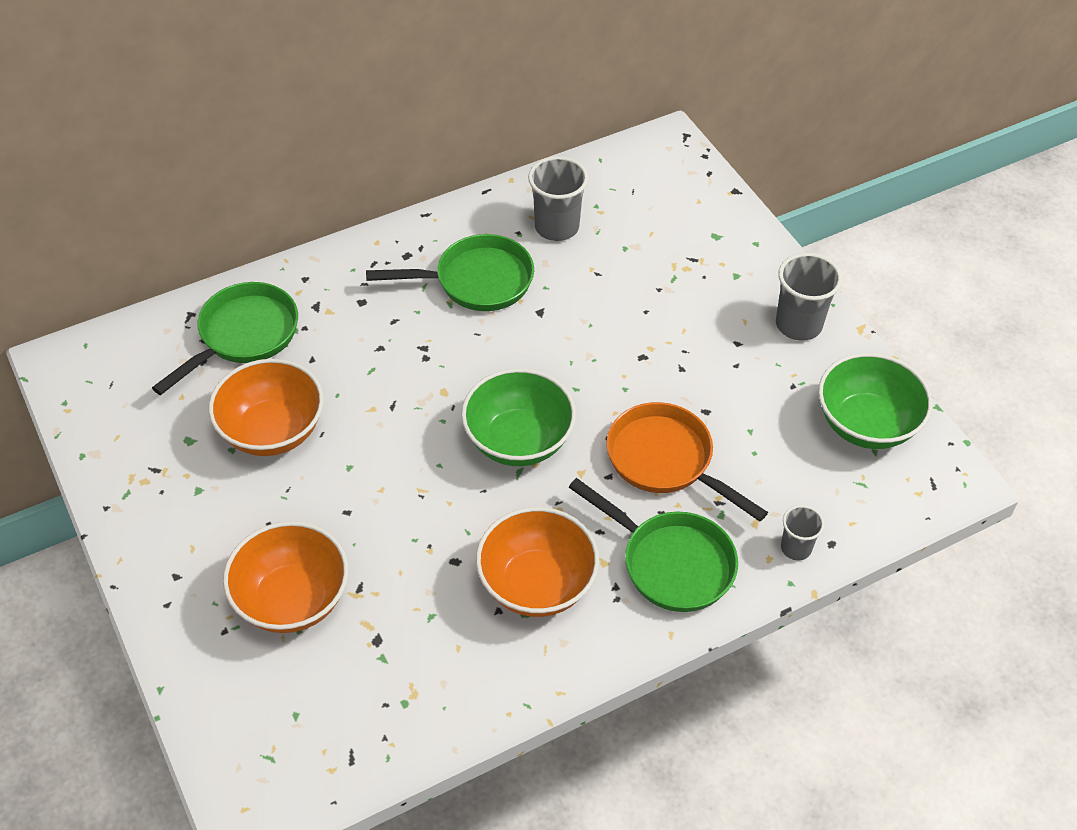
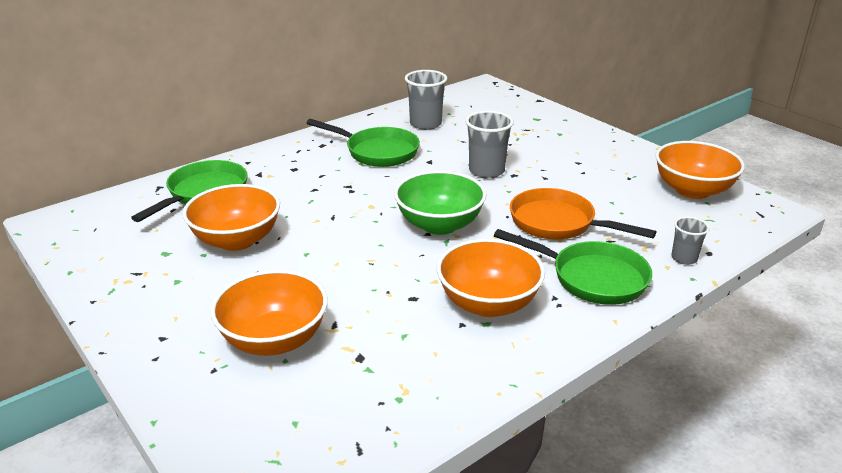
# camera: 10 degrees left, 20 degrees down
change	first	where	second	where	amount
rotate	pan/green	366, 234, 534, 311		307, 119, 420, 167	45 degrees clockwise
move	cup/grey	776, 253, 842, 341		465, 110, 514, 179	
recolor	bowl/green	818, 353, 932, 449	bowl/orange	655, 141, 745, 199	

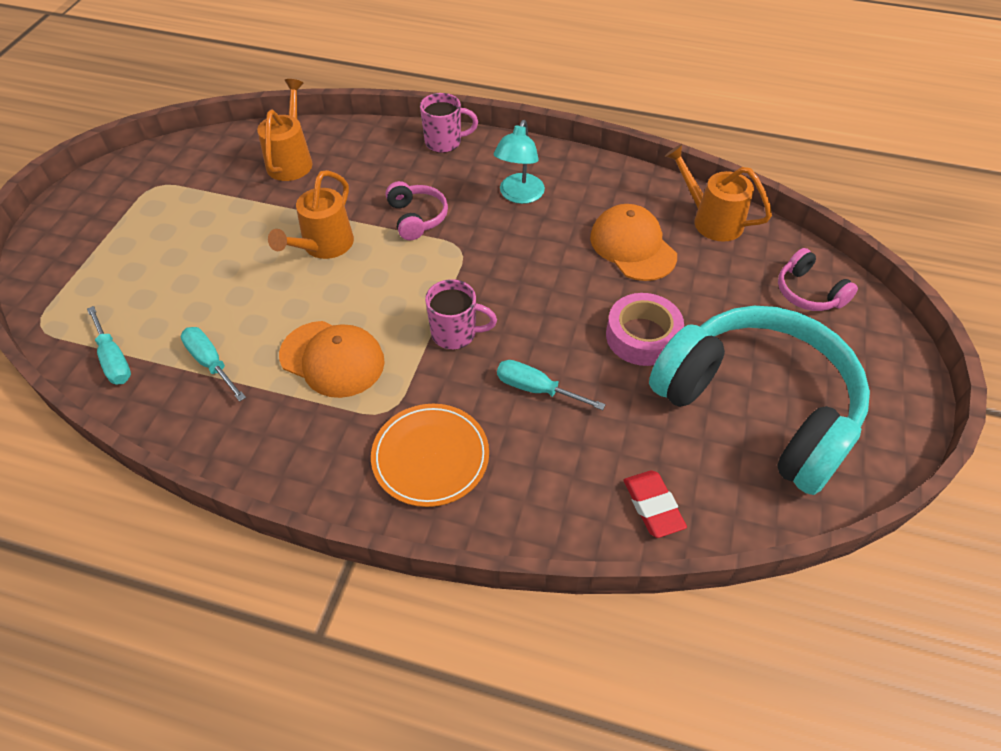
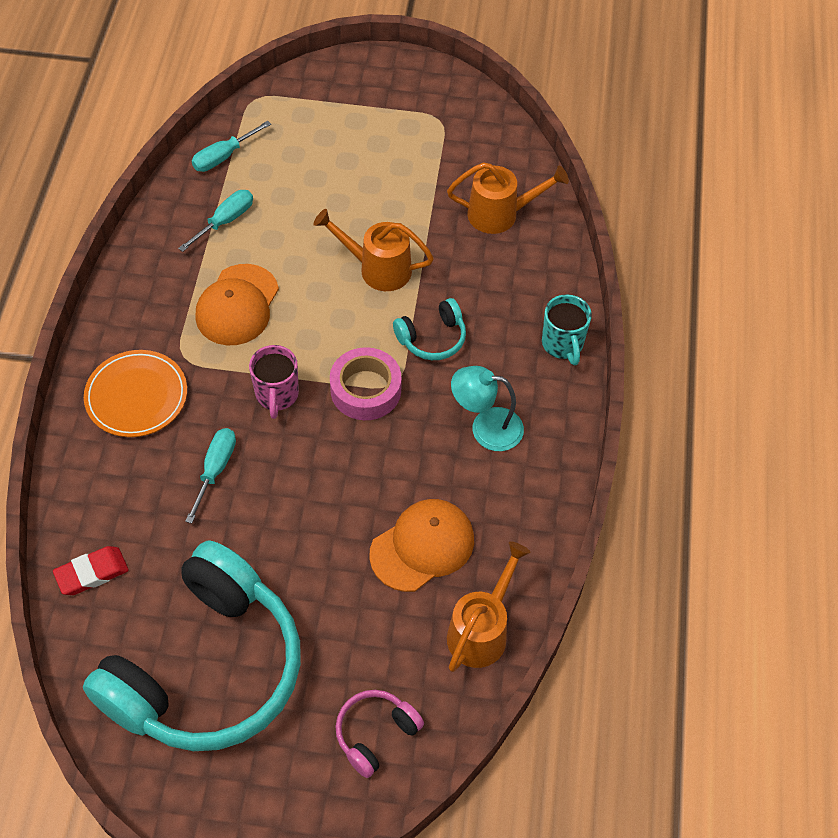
# camera: 80 degrees right, 5 degrees up
change	first	where	second	where	amount
recolor	headphones/pink	386, 181, 448, 240	headphones/turquoise	393, 298, 466, 360	
recolor	mug/pink	420, 93, 478, 153	mug/turquoise	542, 294, 592, 365	
move	tape/pink	606, 293, 684, 366		330, 347, 402, 420	

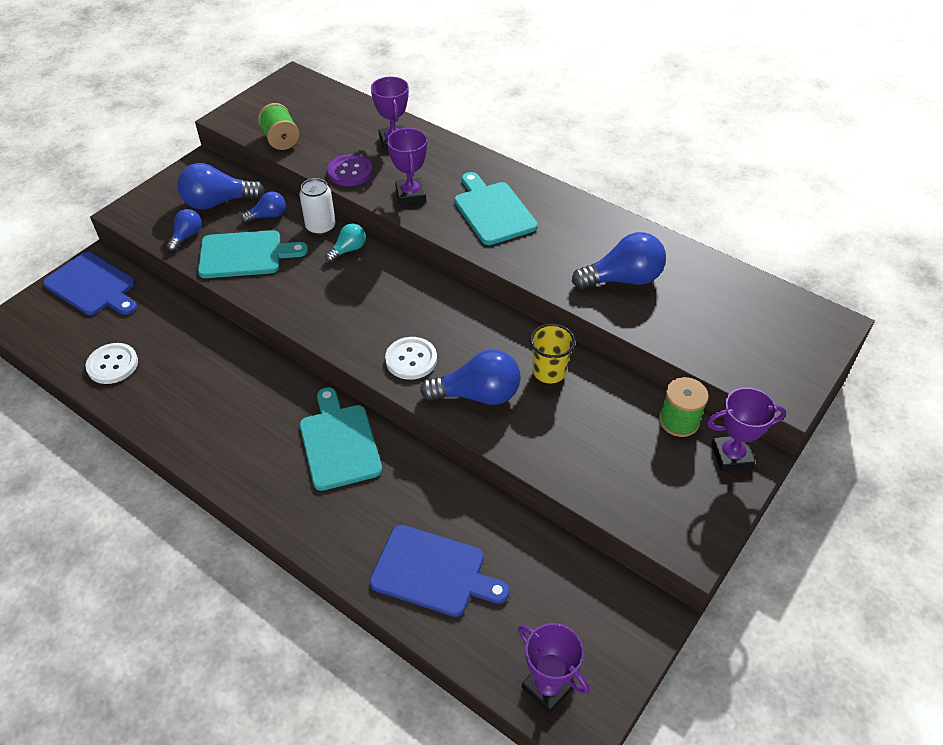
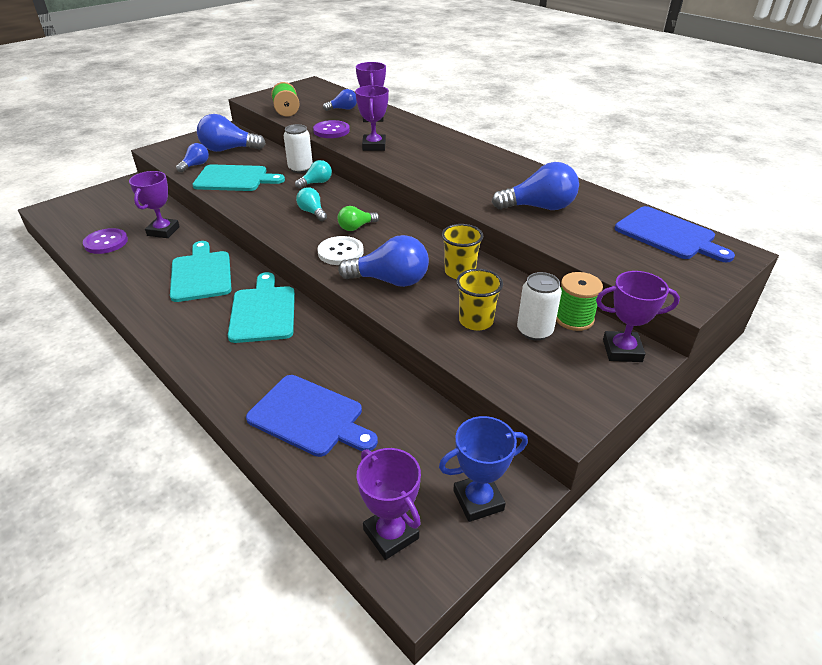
# camera: 10 degrees right, 10 degrees down
change	first	where	second	where	amount
move	cutting board/blue	43, 252, 137, 315		615, 206, 735, 262	
recolor	button/white	86, 343, 138, 384	button/purple	83, 228, 128, 254	
move	light bulb/blue	241, 191, 286, 223		323, 89, 357, 111	
move	cutting board/turquoise	454, 172, 538, 245		170, 241, 232, 302	
insert			trophy/purple	129, 171, 180, 238	
insert			light bulb/turquoise	296, 187, 327, 221	
insert			light bulb/green	338, 206, 379, 231	
insert			trophy/blue	439, 416, 528, 522	
insert			cup/yellow	456, 269, 503, 331	
insert			can/white	517, 272, 562, 341	

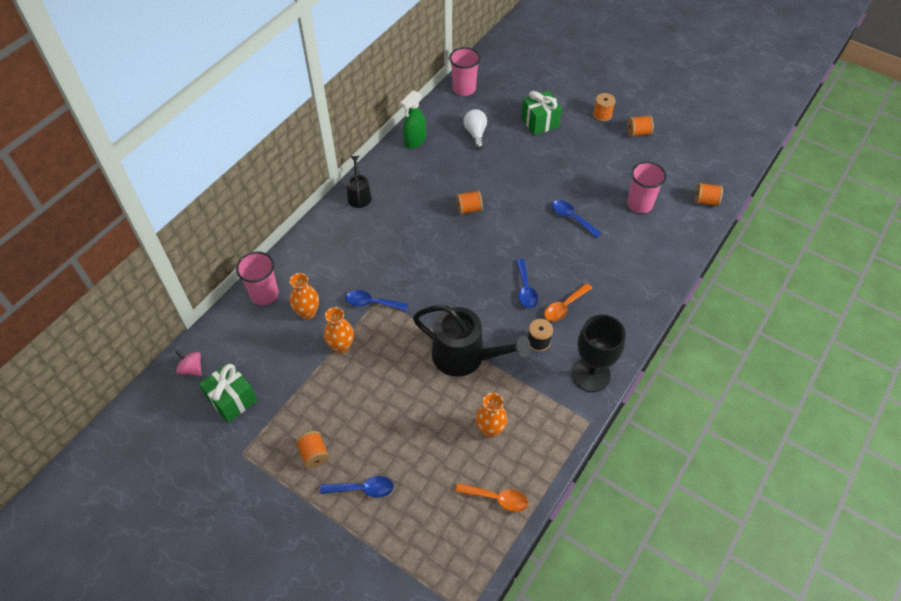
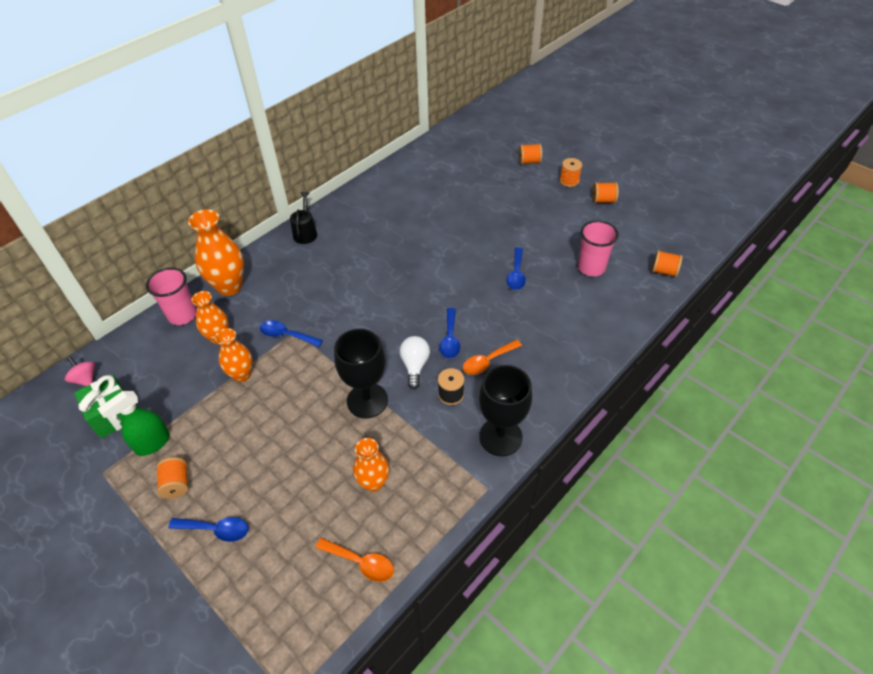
# camera: 10 degrees right, 5 degrees down
change	first	where	second	where	amount
move	spray bottle/green	400, 90, 426, 149		98, 391, 170, 456	
replace	watering can/black	413, 305, 531, 377	goblet/black	334, 329, 388, 418	
delete	cup/pink	449, 47, 480, 96			
move	spool/orange	456, 190, 483, 215		519, 144, 542, 165	
move	light bulb/white	463, 109, 487, 149		399, 336, 430, 389	
delete	gift/green	521, 91, 562, 135			
rotate	spoon/blue	552, 200, 601, 238		506, 247, 526, 290	135 degrees counterclockwise
insert			vase/orange	188, 209, 244, 296	

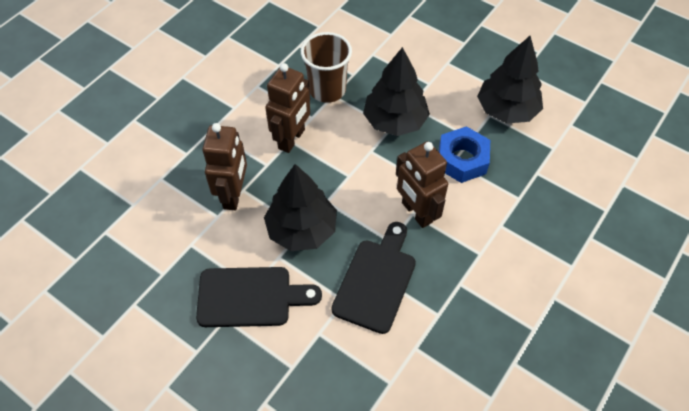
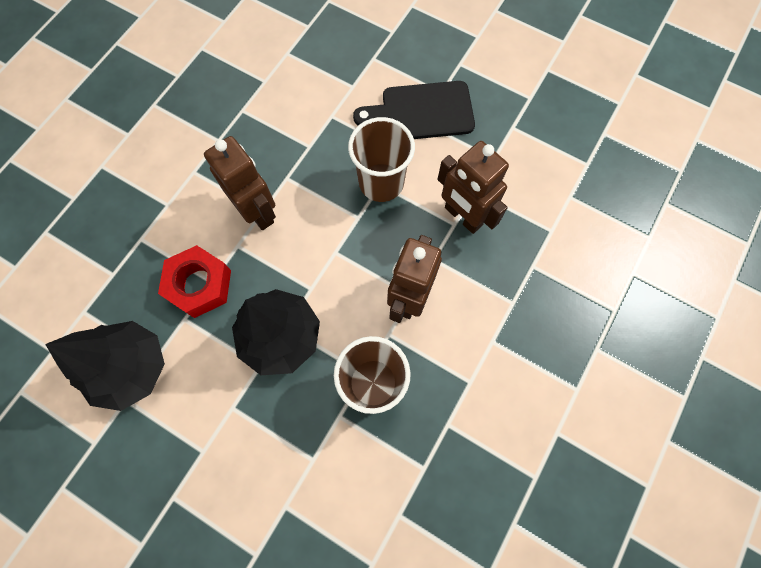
# camera: 175 degrees right, 15 degrees up
change	first	where	second	where	amount
rotate	robot/brown	202, 123, 247, 210		437, 141, 509, 234	45 degrees counterclockwise
replace	tree/black	264, 164, 337, 251	cup/brown	348, 117, 415, 202	
delete	cutting board/black	331, 222, 416, 334			
recolor	nut/blue	439, 126, 490, 183	nut/red	158, 245, 231, 318	

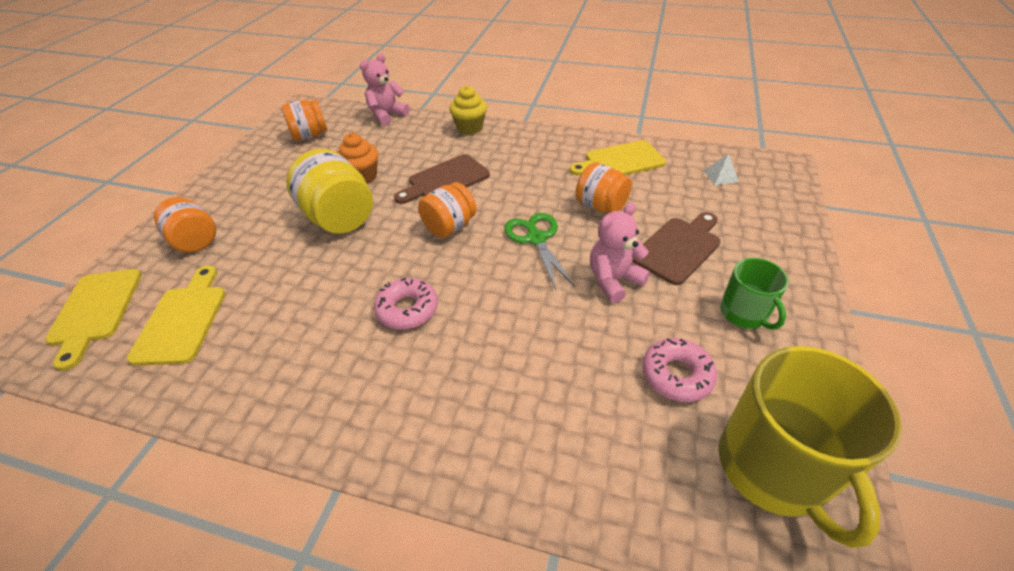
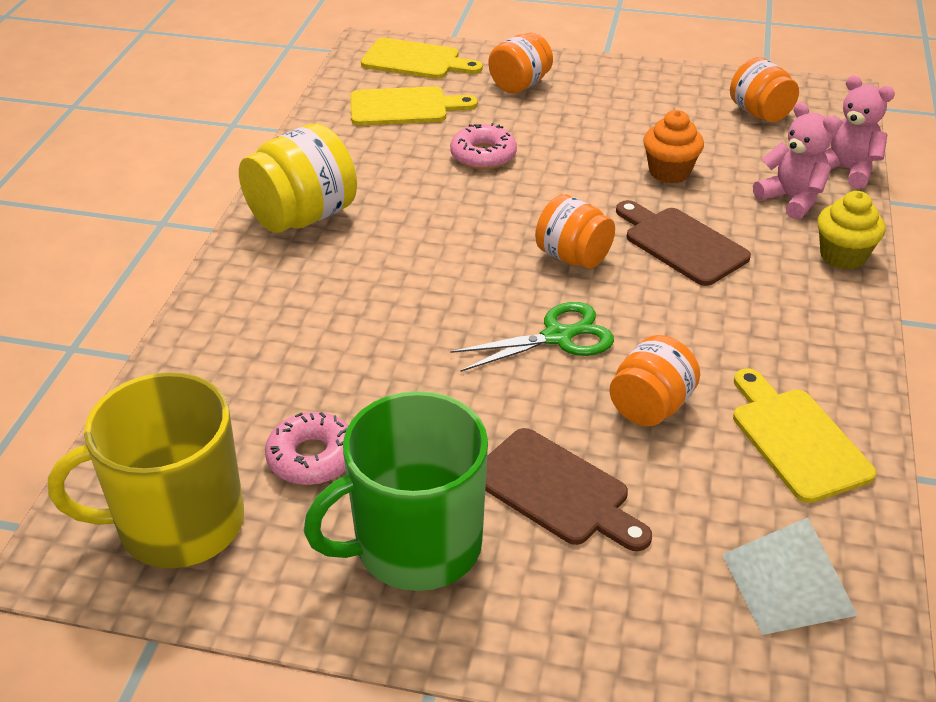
# camera: 85 degrees right, 5 degrees down
change	first	where	second	where	amount
rotate	cutting board/yellow	45, 269, 142, 371		361, 38, 483, 79	150 degrees counterclockwise
move	jar/yellow	286, 149, 373, 234		239, 123, 357, 233	
move	donut/pink	374, 278, 438, 330		450, 123, 517, 169	
move	teddy bear/pink	590, 203, 650, 303		753, 102, 838, 220	
resize	pyramid/white	704, 154, 739, 185		722, 518, 858, 635	x1.89
resize	mug/green	720, 258, 789, 330		304, 391, 488, 591	x1.83

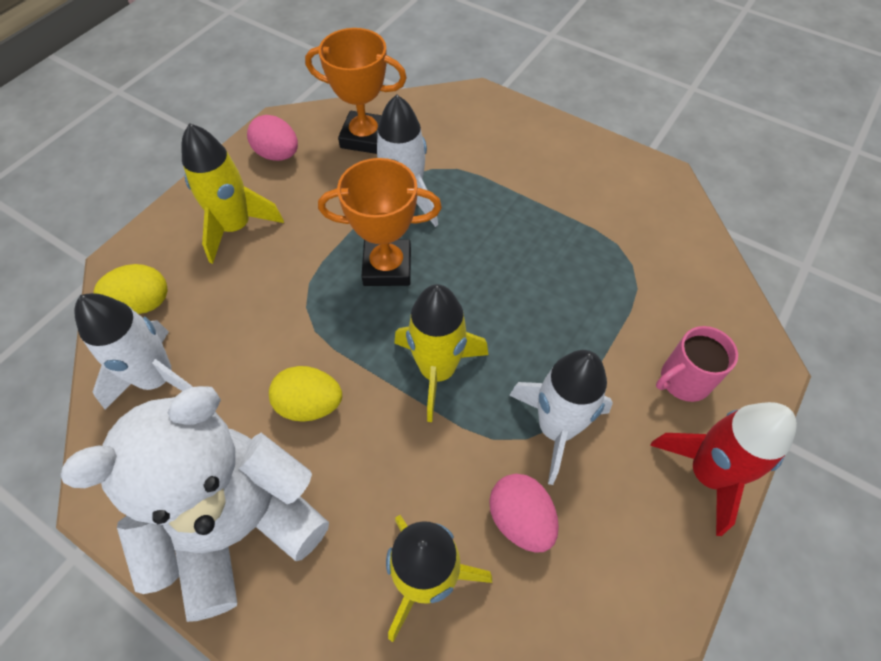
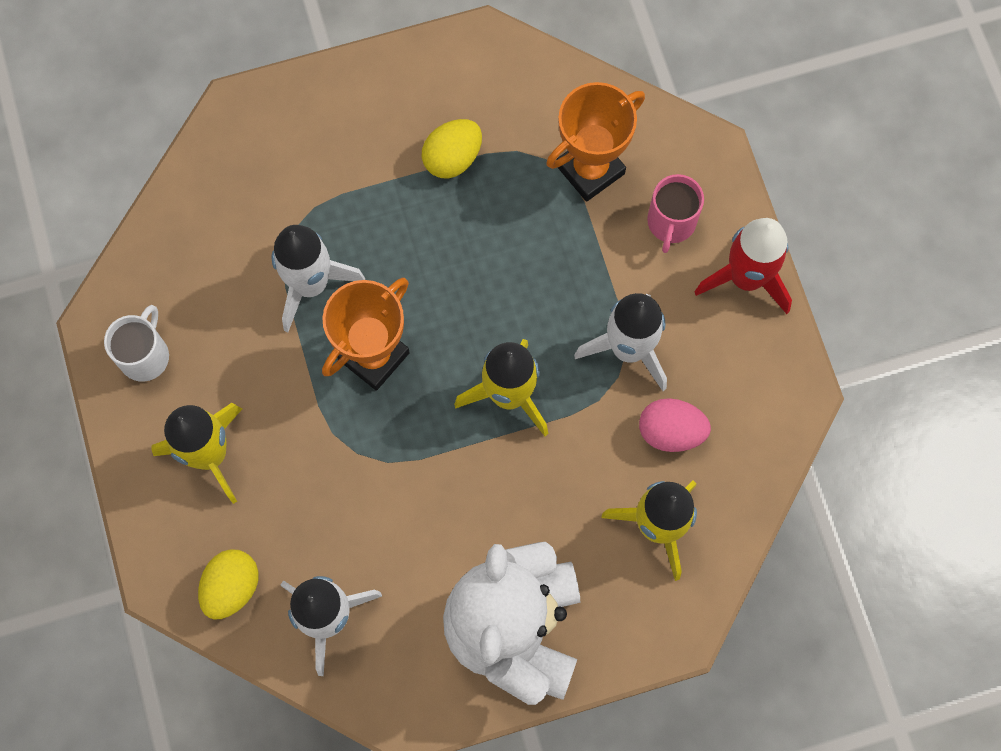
# camera: 50 degrees left, 15 degrees up
change	first	where	second	where	amount
replace	egg/pink	247, 115, 298, 161	mug/white	104, 305, 169, 382	
move	egg/yellow	269, 366, 342, 422		422, 119, 482, 179	
move	trophy/orange	305, 28, 407, 154		546, 82, 645, 202	

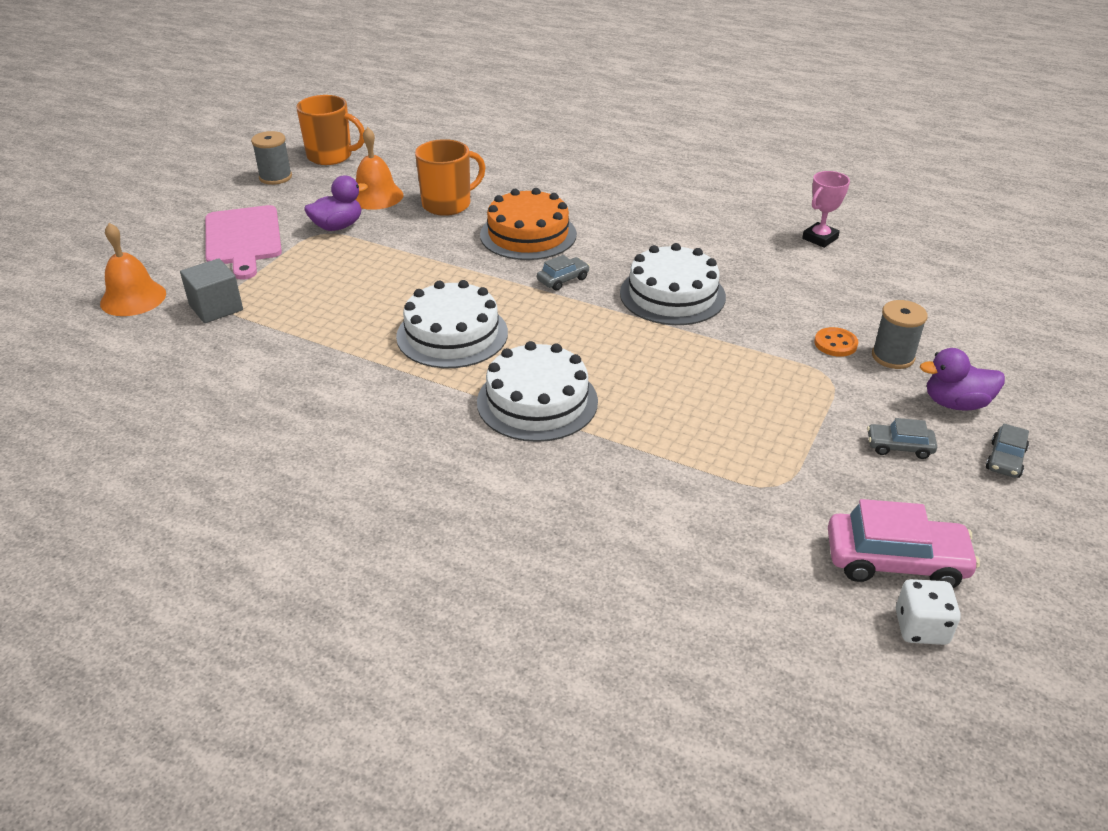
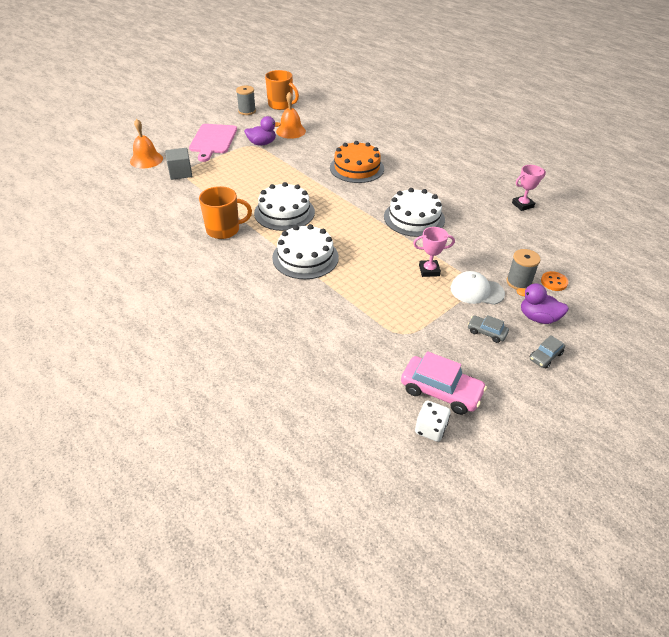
# camera: 20 degrees right, 5 degrees up
change	first	where	second	where	amount
move	mug/orange	415, 139, 486, 216		199, 186, 252, 239	
delete	car/grey	537, 255, 590, 291			
move	button/orange	814, 327, 858, 357		541, 271, 568, 291	
insert			trophy/pink	413, 227, 455, 277	
insert			cap/white	451, 271, 505, 305	

